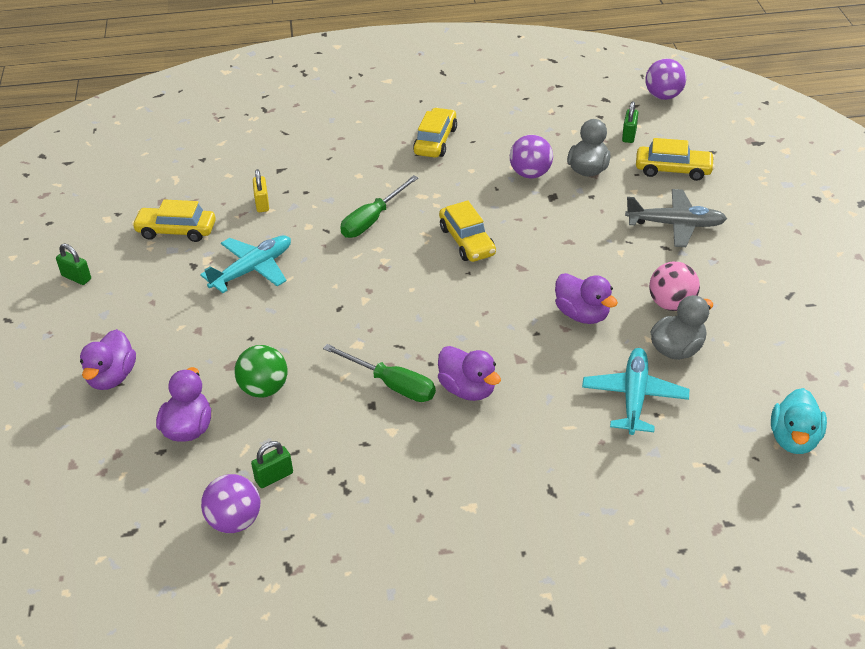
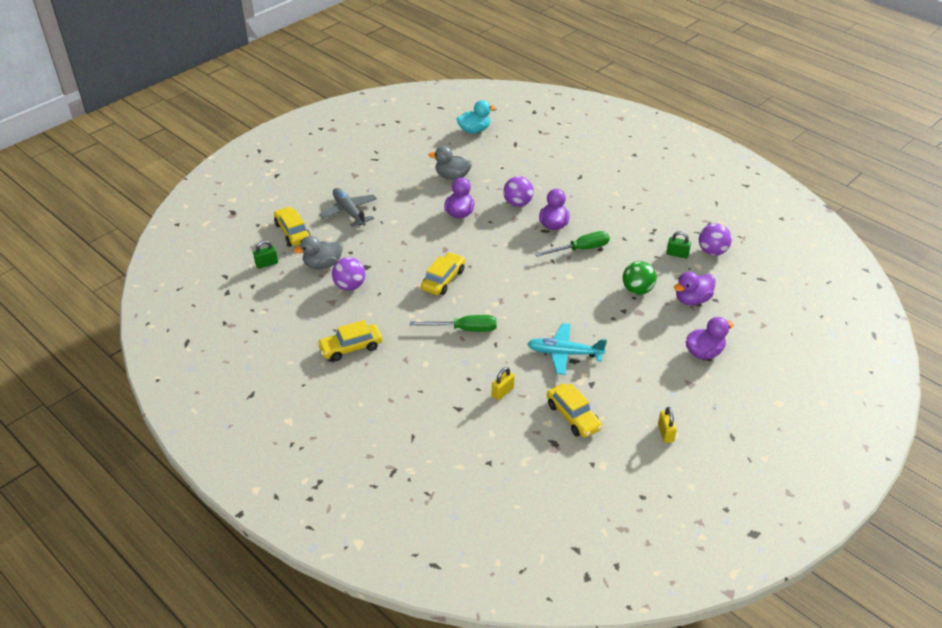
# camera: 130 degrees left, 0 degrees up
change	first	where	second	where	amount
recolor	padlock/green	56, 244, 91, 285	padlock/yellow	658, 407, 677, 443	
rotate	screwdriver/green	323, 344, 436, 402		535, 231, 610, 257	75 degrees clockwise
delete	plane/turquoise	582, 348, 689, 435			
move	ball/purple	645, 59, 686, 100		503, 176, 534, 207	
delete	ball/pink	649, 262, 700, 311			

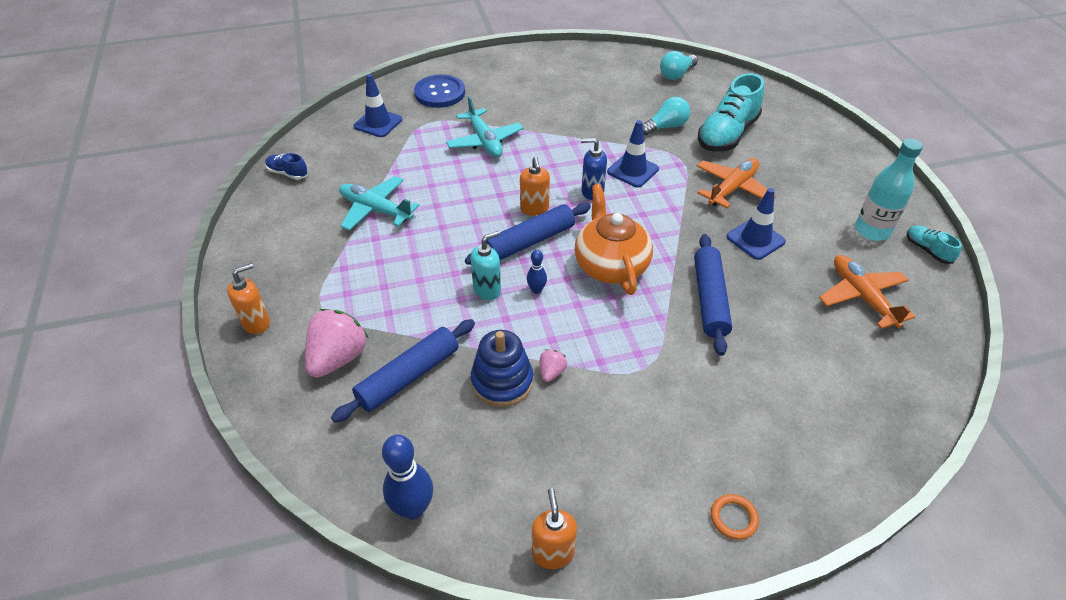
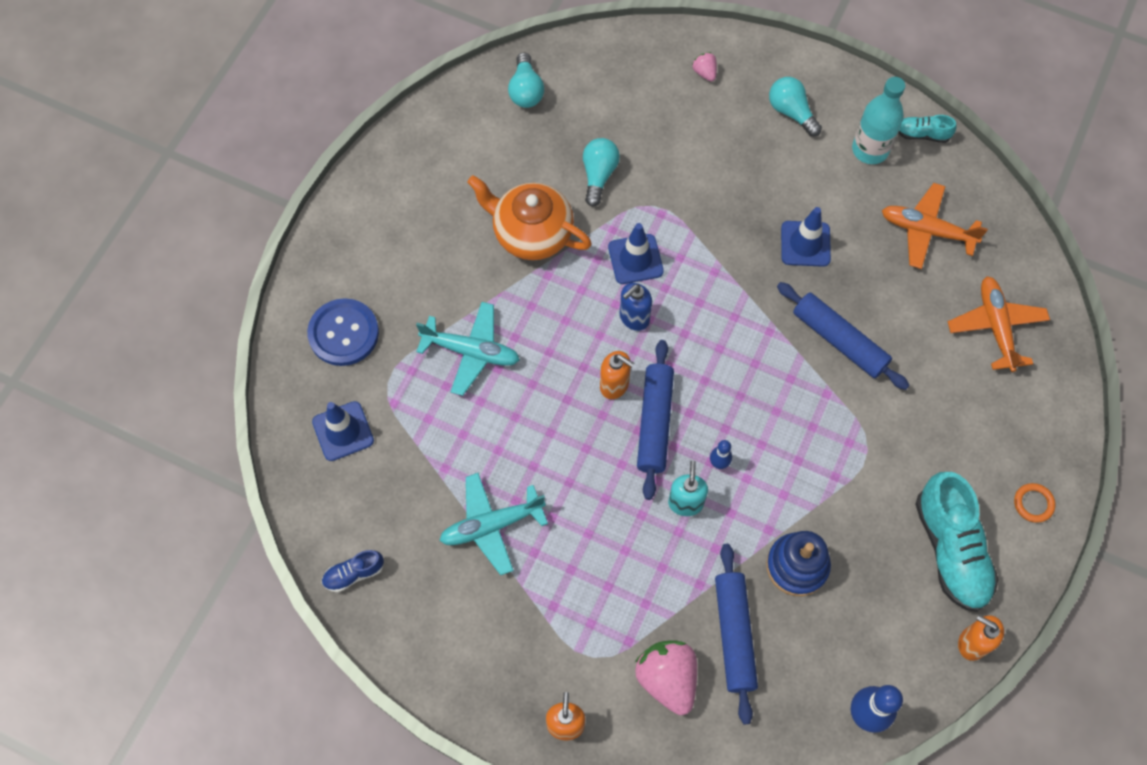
# camera: 50 degrees left, 20 degrees up
change	first	where	second	where	amount
move	strawberry/pink	540, 349, 567, 382		692, 52, 717, 81	
move	teapot/orange	575, 184, 653, 295		467, 175, 592, 260	
move	plane/orange	697, 158, 776, 208		948, 276, 1050, 372	
move	shoe/turquoise	698, 73, 764, 151		916, 472, 999, 612	
insert			light bulb/turquoise	769, 77, 822, 137	

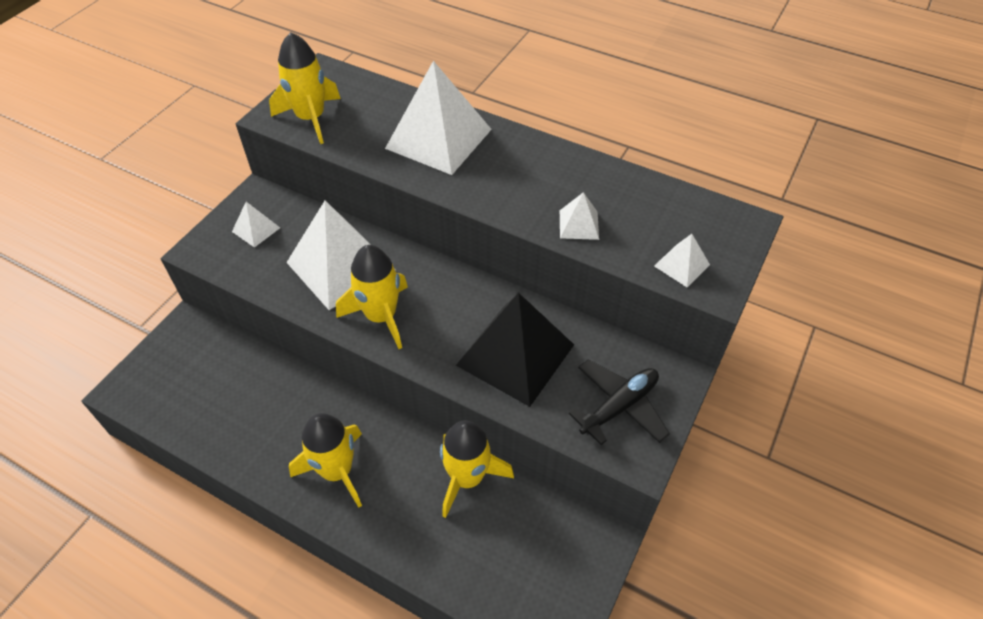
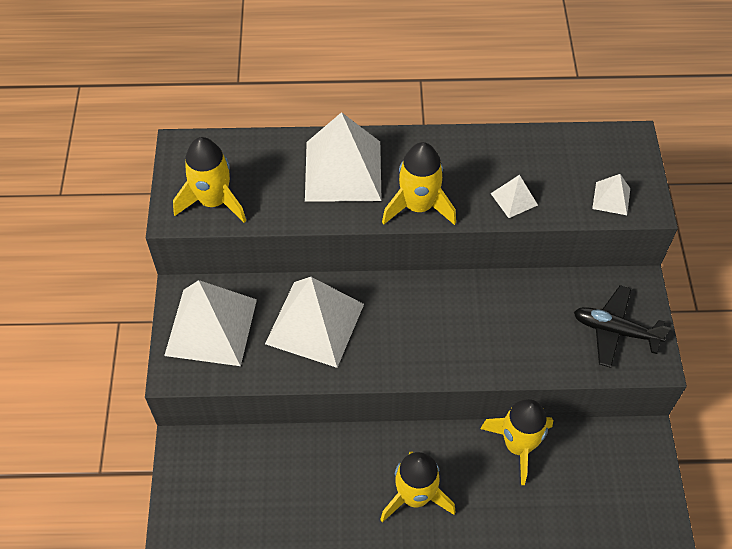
# camera: 30 degrees left, 5 degrees up
change	first	where	second	where	amount
resize	pyramid/white	232, 202, 280, 248		164, 280, 257, 366	x2.22
move	rocket/yellow	336, 245, 408, 349		382, 142, 456, 225	
delete	pyramid/black	456, 293, 574, 407			
rotate	plane/black	569, 360, 670, 445		574, 285, 670, 368	90 degrees counterclockwise

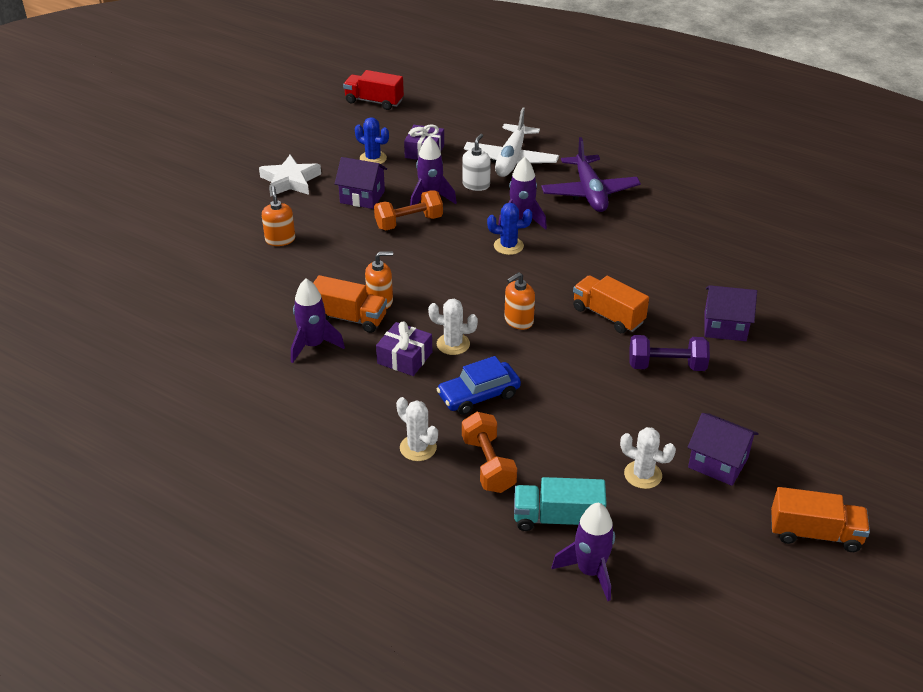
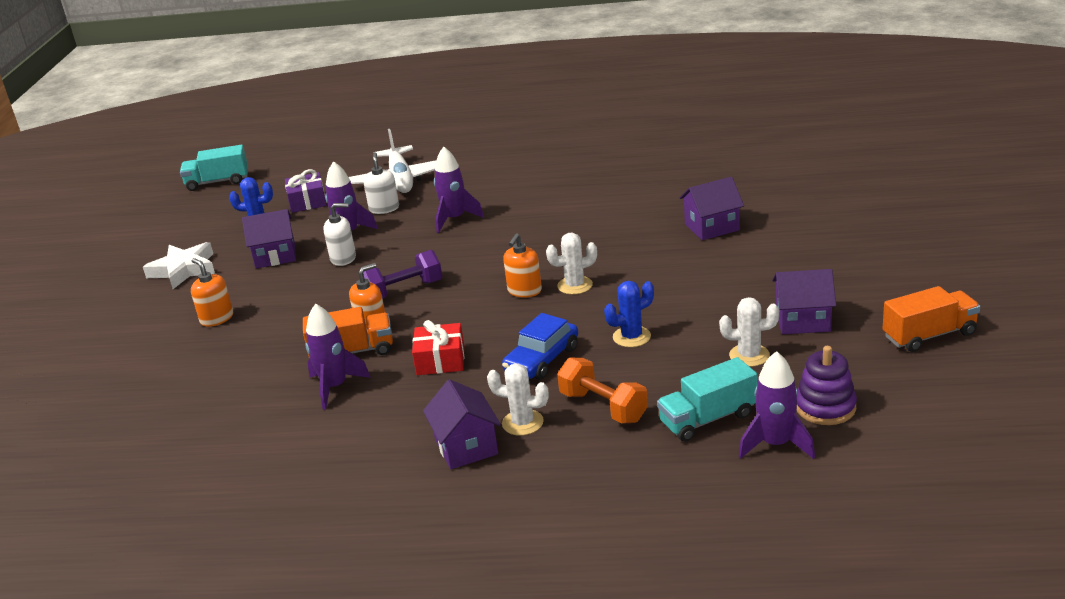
# camera: 25 degrees left, 10 degrees down
change	first	where	second	where	amount
recolor	truck/red	343, 70, 404, 110	truck/turquoise	180, 145, 248, 191	
replace	dumbbell/orange	374, 190, 443, 230	soap dispenser/white	323, 203, 356, 266	
recolor	gift/purple	376, 321, 432, 376	gift/red	412, 320, 464, 375	
move	cactus/white	428, 299, 478, 355		546, 233, 597, 295	
move	cactus/blue	487, 203, 532, 255		604, 281, 654, 347	
delete	plane/purple	541, 137, 641, 212			
delete	truck/orange	573, 275, 649, 333			
move	dumbbell/purple	629, 335, 710, 371		363, 250, 442, 298	
insert			house/purple	423, 379, 501, 469	
insert			stacking toy/purple	797, 346, 857, 425	

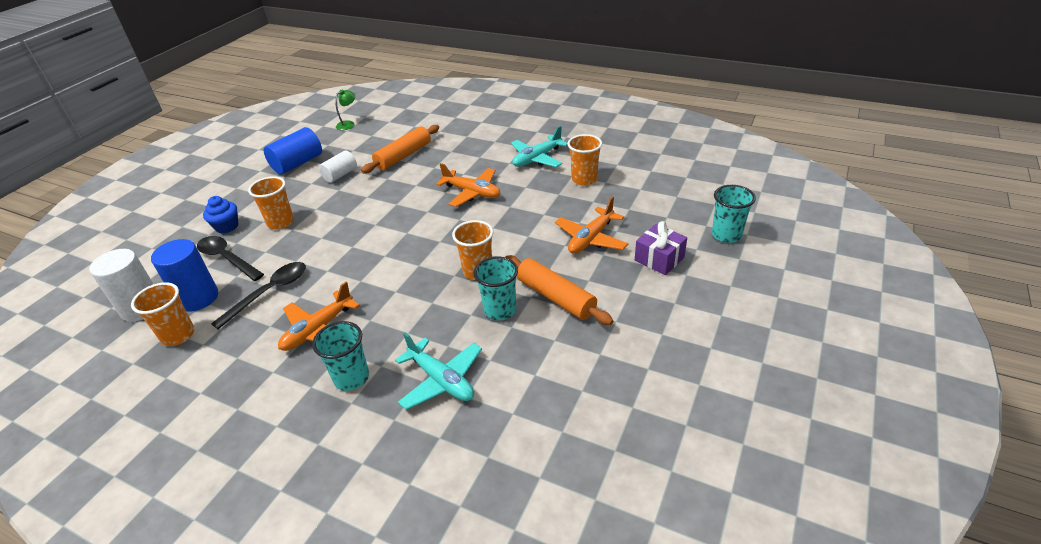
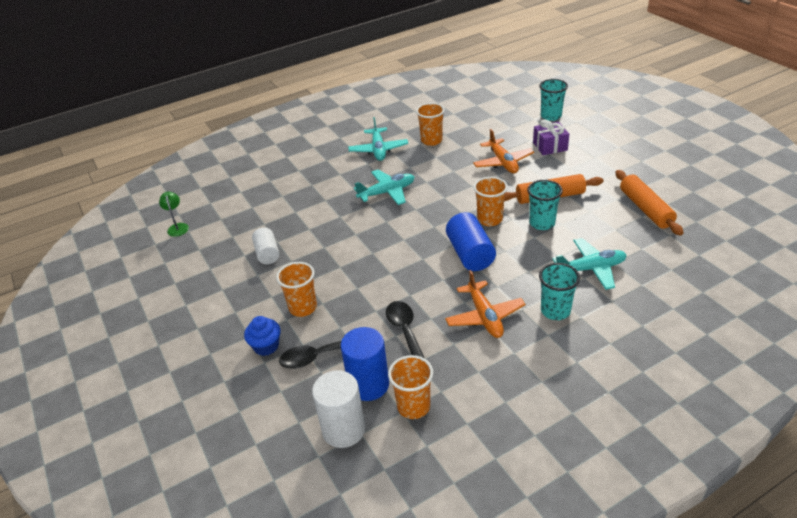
# camera: 55 degrees left, 0 degrees up
change	first	where	second	where	amount
move	cylinder/blue	264, 127, 322, 175		446, 212, 496, 271	
move	rolling pin/orange	361, 125, 439, 173		615, 170, 684, 235	
recolor	plane/orange	436, 163, 500, 207	plane/turquoise	354, 170, 414, 205	

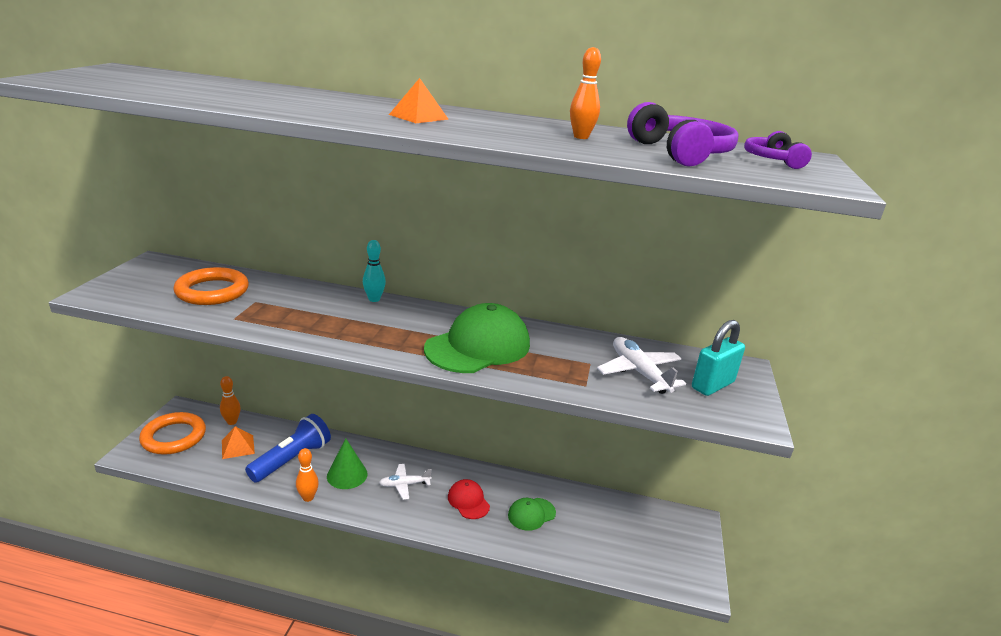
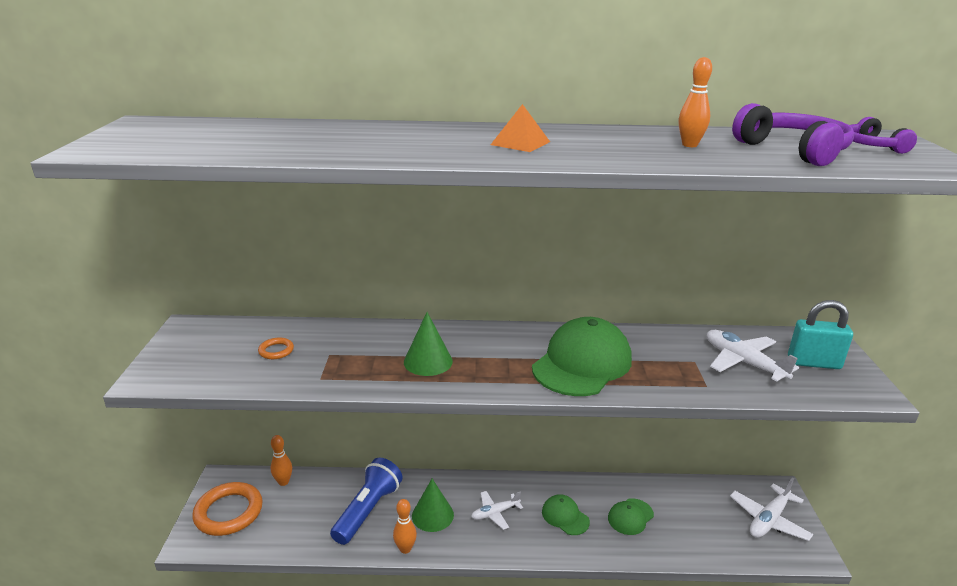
# camera: 10 degrees left, 0 degrees up
change	first	where	second	where	amount
resize	ring/orange	173, 267, 249, 305		258, 337, 294, 359	x0.46
delete	pyramid/orange	222, 426, 255, 459			
delete	bowling pin/turquoise	363, 240, 386, 302			
recolor	cap/red	448, 479, 490, 519	cap/green	542, 494, 590, 535	
rotate	padlock/turquoise	692, 320, 745, 396		788, 300, 853, 369	60 degrees clockwise
insert			cone/green	404, 312, 453, 376	
insert			plane/white	730, 477, 813, 541	

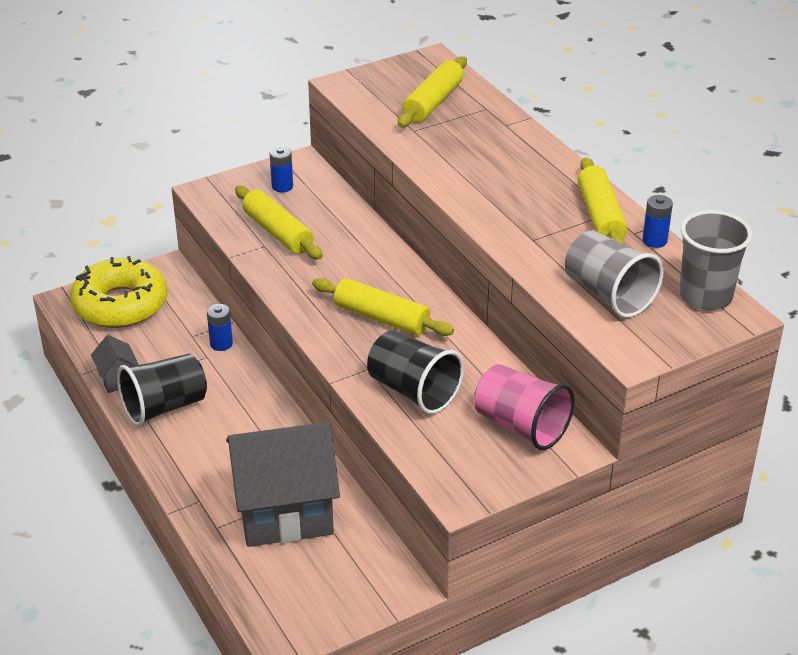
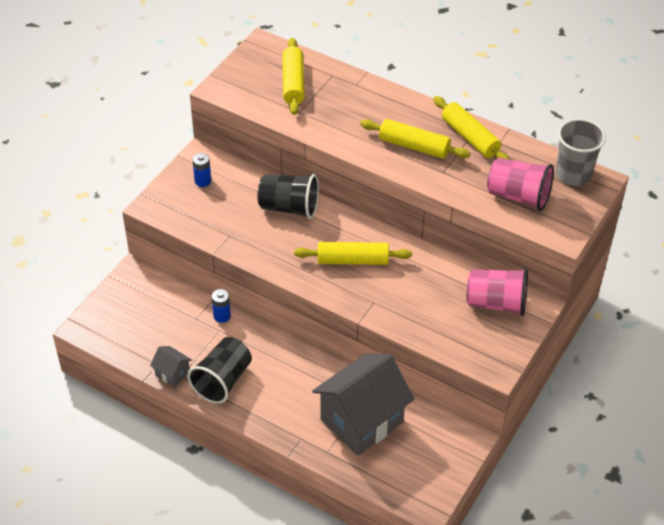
# camera: 30 degrees left, 10 degrees up
change	first	where	second	where	amount
delete	donut/yellow	70, 256, 167, 328			
move	rolling pin/yellow	235, 186, 323, 259		360, 119, 470, 159	
move	cup/black	367, 330, 464, 414		257, 174, 319, 219	
recolor	cup/grey	565, 230, 664, 318	cup/pink	487, 158, 554, 211	
delete	battery/blue	642, 195, 673, 248			

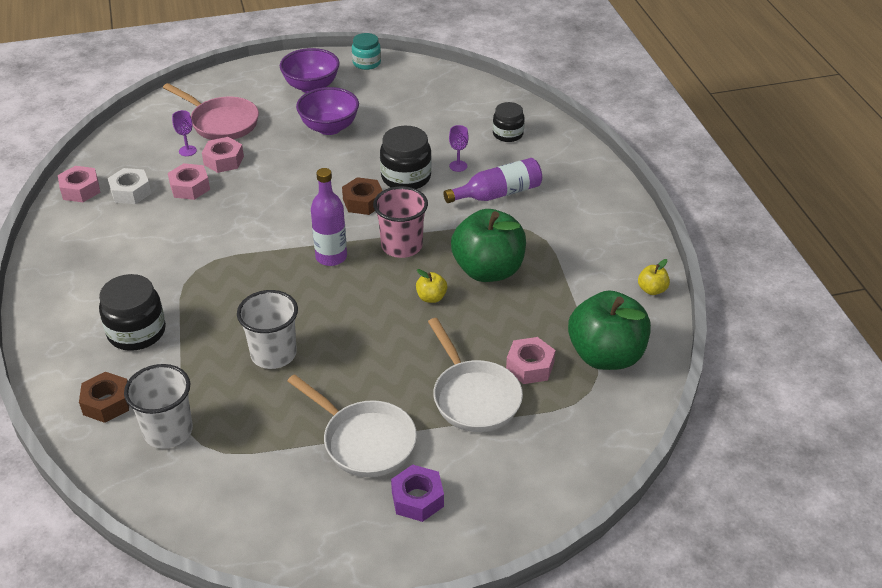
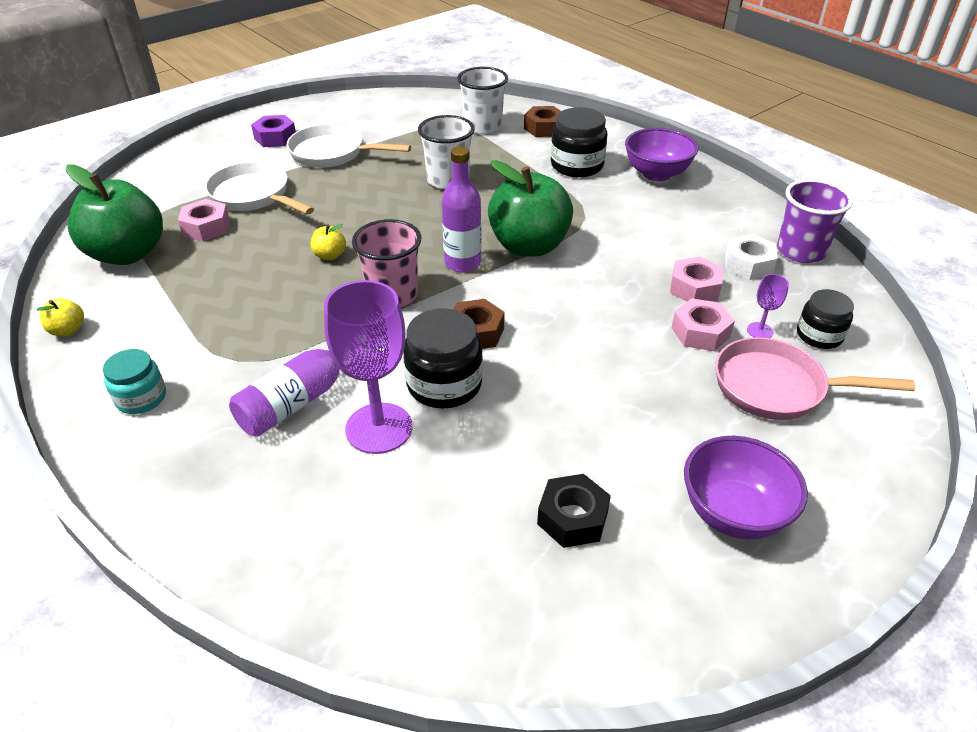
# camera: 155 degrees right, 0 degrees up
change	first	where	second	where	amount
replace	nut/pink	58, 166, 100, 202	cup/purple	777, 179, 853, 263	
move	bowl/purple	296, 87, 359, 135		625, 128, 698, 181	
move	jar/turquoise	352, 33, 381, 70		103, 349, 166, 414	
resize	goblet/purple	449, 125, 469, 172		324, 280, 412, 454	x2.29
move	apple/green	451, 209, 526, 282		488, 160, 573, 257	
move	jar/black	493, 102, 525, 142		797, 289, 854, 349	
insert			nut/black	537, 474, 611, 548	

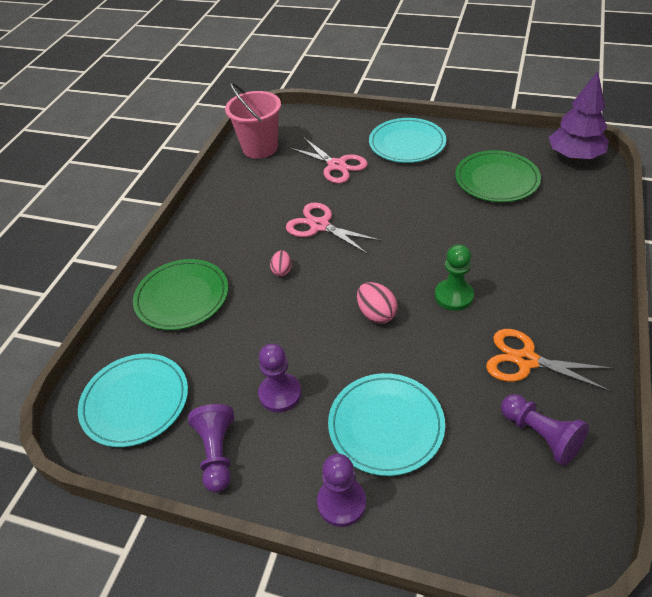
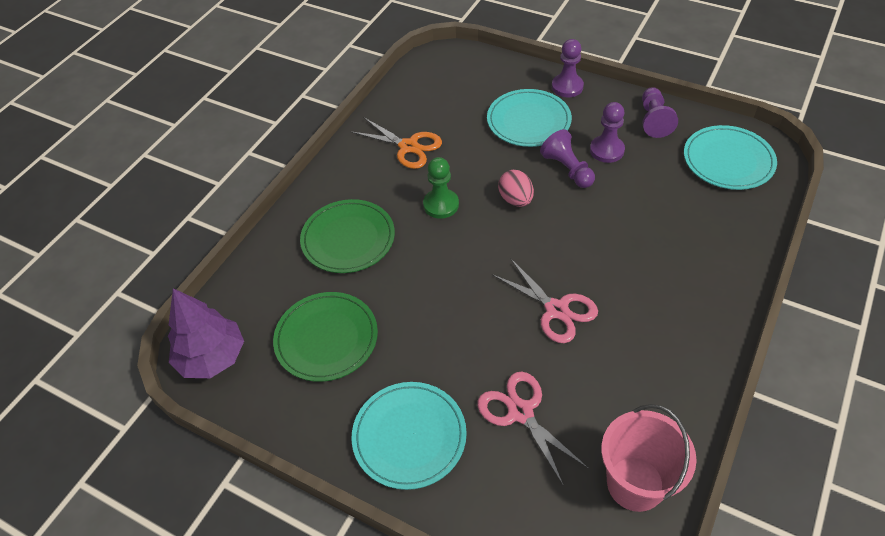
# camera: 170 degrees left, 5 degrees up
change	first	where	second	where	amount
move	plate/green	133, 259, 228, 330		300, 199, 395, 273	
delete	egg/pink	270, 250, 292, 277			
move	pawn/purple	501, 394, 589, 466		540, 129, 595, 188	

